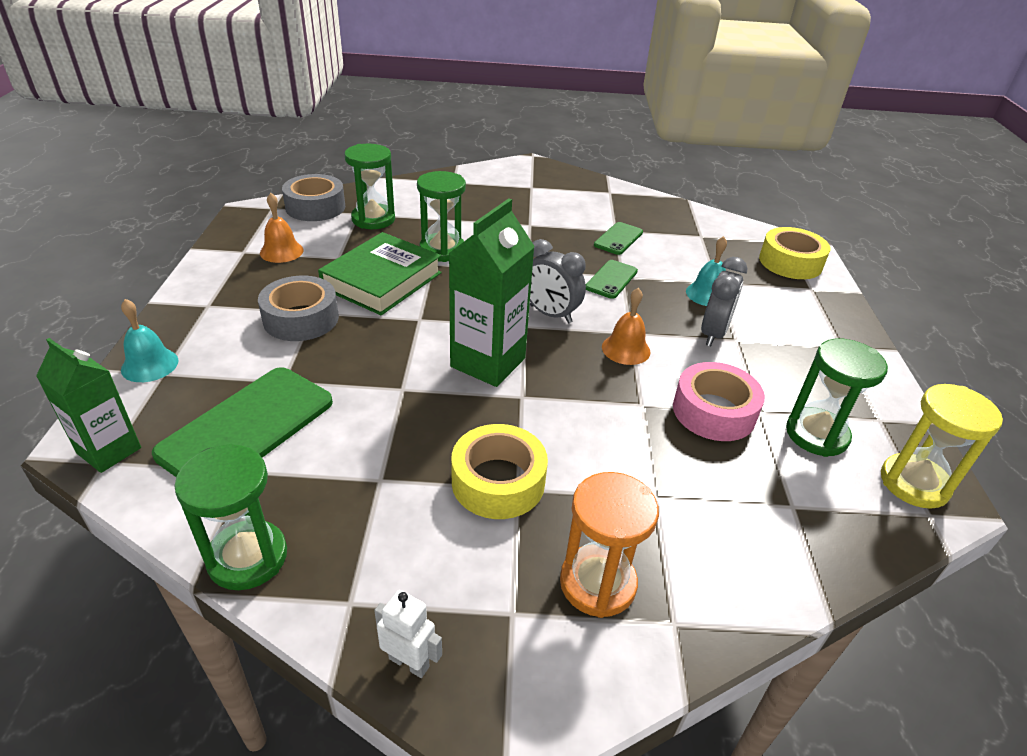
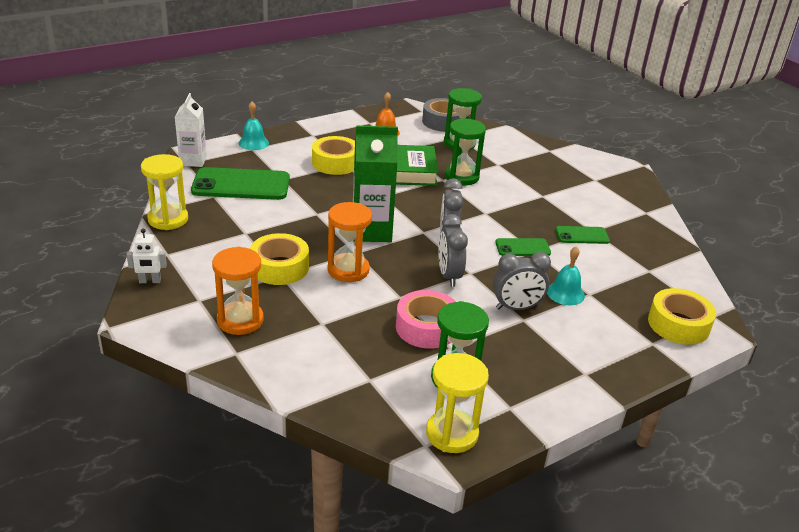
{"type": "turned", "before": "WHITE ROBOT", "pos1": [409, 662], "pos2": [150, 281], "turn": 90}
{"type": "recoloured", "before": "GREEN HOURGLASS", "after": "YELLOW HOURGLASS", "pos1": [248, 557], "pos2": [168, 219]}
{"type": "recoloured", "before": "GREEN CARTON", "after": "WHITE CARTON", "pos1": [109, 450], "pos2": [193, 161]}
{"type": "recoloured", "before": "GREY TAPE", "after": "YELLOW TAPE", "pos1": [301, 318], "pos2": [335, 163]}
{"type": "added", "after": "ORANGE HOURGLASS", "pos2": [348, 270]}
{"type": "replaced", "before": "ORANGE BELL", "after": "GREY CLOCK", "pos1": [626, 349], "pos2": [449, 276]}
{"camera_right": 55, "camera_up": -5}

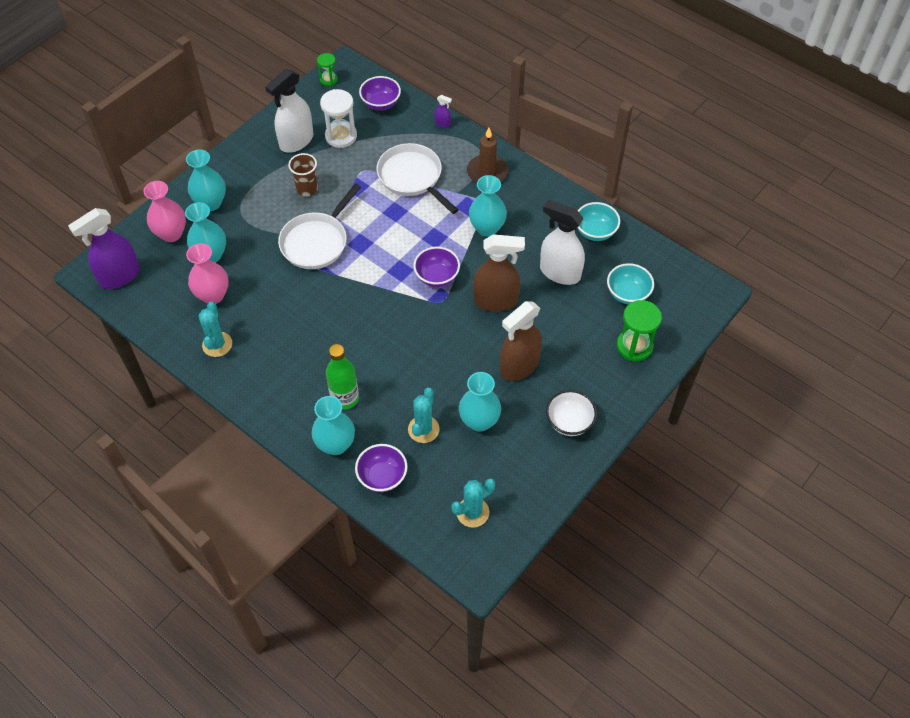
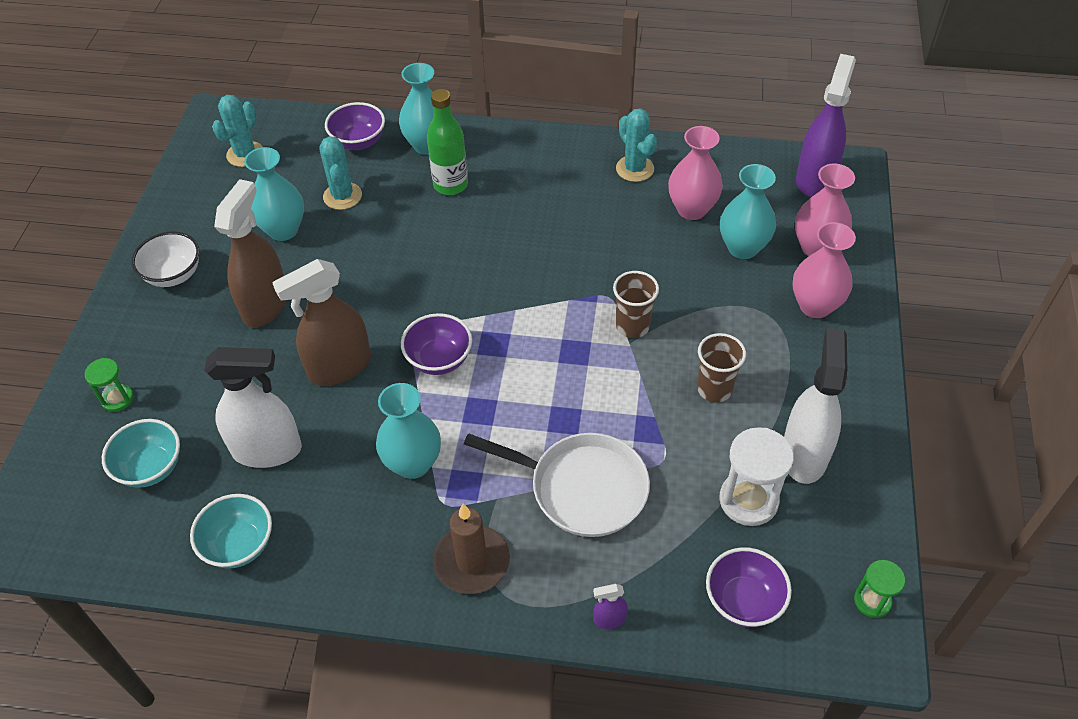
{"type": "resized", "before": "GREEN HOURGLASS", "pos1": [634, 346], "pos2": [117, 399], "scale": 0.58}
{"type": "replaced", "before": "WHITE PAN", "after": "BROWN CUP", "pos1": [316, 242], "pos2": [632, 326]}
{"type": "recoloured", "before": "TURQUOISE VASE", "after": "PINK VASE", "pos1": [211, 203], "pos2": [815, 306]}
{"camera_right": 150, "camera_up": -5}

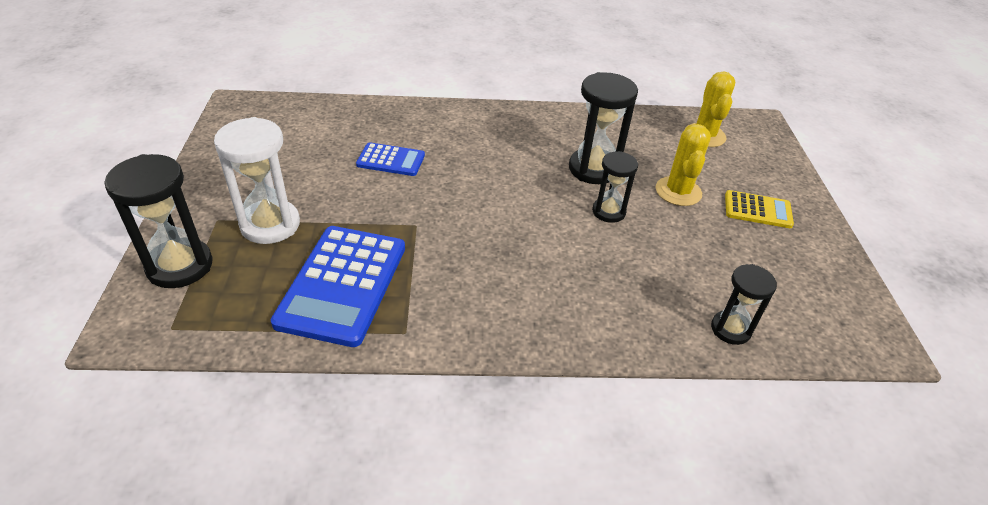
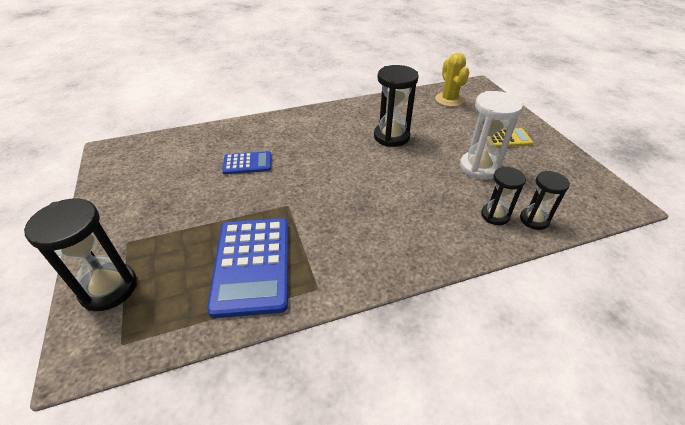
{"type": "moved", "before": "WHITE HOURGLASS", "pos1": [270, 224], "pos2": [479, 167]}
{"type": "moved", "before": "BLACK HOURGLASS", "pos1": [608, 211], "pos2": [495, 215]}
{"type": "removed", "before": "YELLOW CACTUS", "pos1": [678, 191]}
{"camera_right": -15, "camera_up": 0}

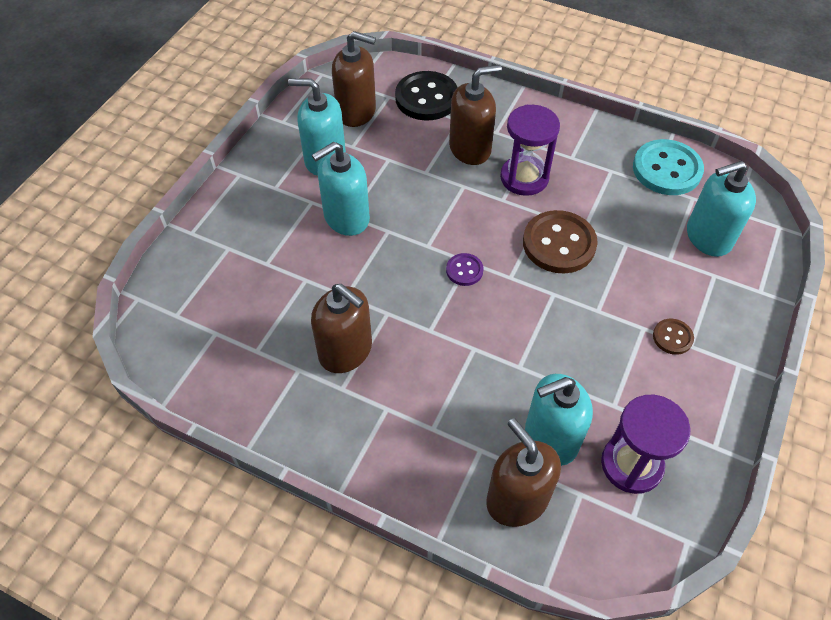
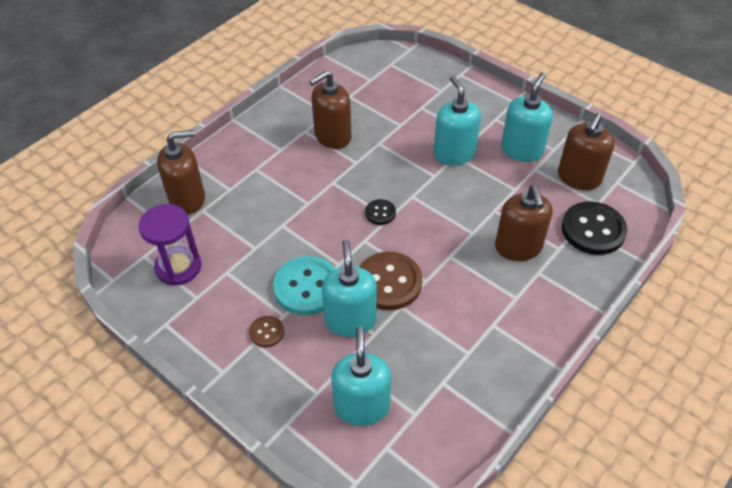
{"type": "moved", "before": "TURQUOISE BUTTON", "pos1": [666, 169], "pos2": [307, 287]}
{"type": "moved", "before": "TURQUOISE SOAP DISPENSER", "pos1": [550, 438], "pos2": [350, 320]}
{"type": "recoloured", "before": "PURPLE BUTTON", "after": "BLACK BUTTON", "pos1": [464, 270], "pos2": [380, 213]}
{"type": "removed", "before": "PURPLE HOURGLASS", "pos1": [524, 178]}
{"camera_right": 105, "camera_up": -5}

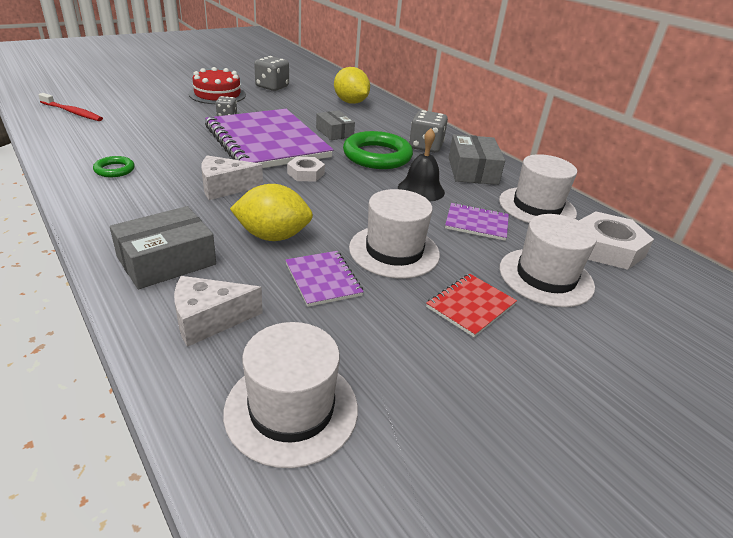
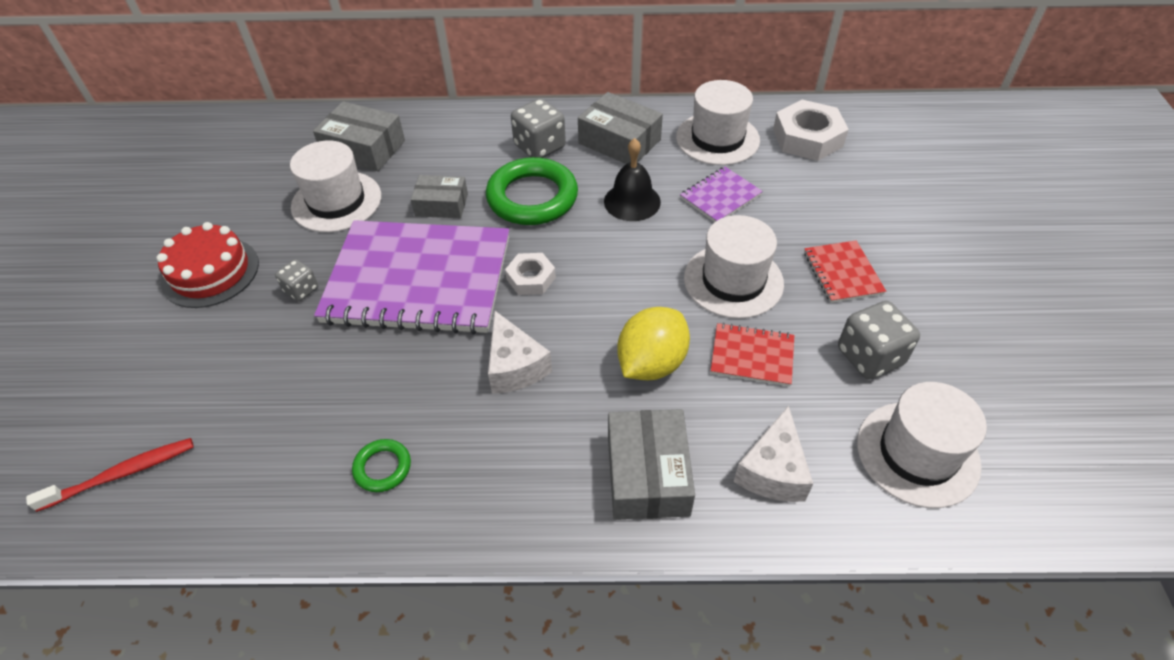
{"type": "moved", "before": "WHITE HAT", "pos1": [546, 277], "pos2": [336, 201]}
{"type": "replaced", "before": "YELLOW LEMON", "after": "GREY BOX", "pos1": [350, 102], "pos2": [364, 148]}
{"type": "turned", "before": "WHITE CHEESE", "pos1": [225, 187], "pos2": [514, 366], "turn": -45}
{"type": "recoloured", "before": "PURPLE NOTEBOOK", "after": "RED NOTEBOOK", "pos1": [323, 279], "pos2": [752, 356]}
{"type": "moved", "before": "GREY DICE", "pos1": [272, 87], "pos2": [870, 357]}
{"camera_right": -50, "camera_up": 15}

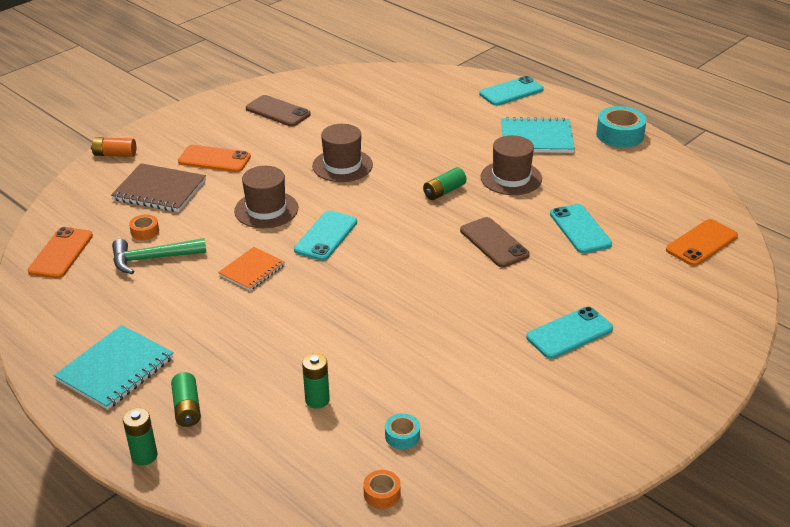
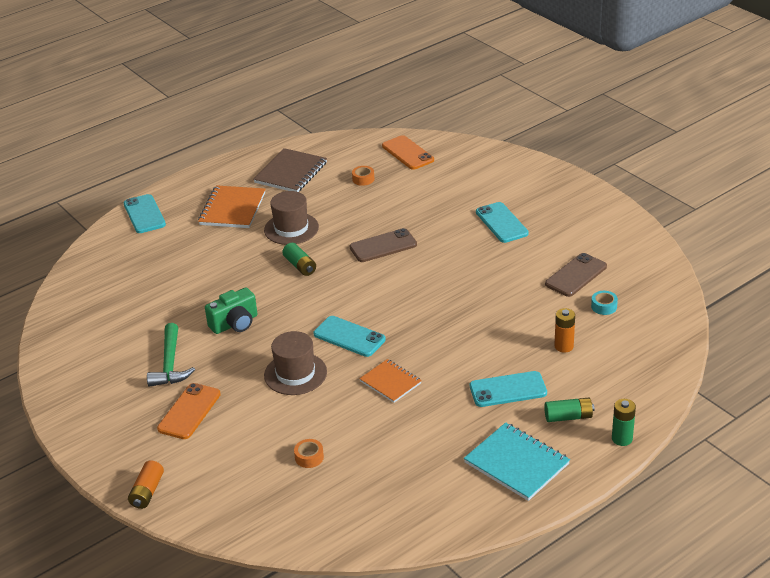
{"type": "moved", "before": "GREEN HAMMER", "pos1": [152, 259], "pos2": [170, 364]}
{"type": "recoloured", "before": "TURQUOISE NOTEBOOK", "after": "ORANGE NOTEBOOK", "pos1": [536, 138], "pos2": [232, 209]}
{"type": "replaced", "before": "BROWN HAT", "after": "GREEN CAMERA", "pos1": [342, 165], "pos2": [235, 323]}
{"type": "moved", "before": "BROWN NOTEBOOK", "pos1": [159, 190], "pos2": [291, 173]}
{"type": "moved", "before": "ORANGE TAPE", "pos1": [382, 494], "pos2": [363, 179]}
{"type": "moved", "before": "TURQUOISE PHONE", "pos1": [580, 229], "pos2": [508, 390]}
{"type": "moved", "before": "BROWN PHONE", "pos1": [278, 111], "pos2": [576, 275]}
{"type": "recoloured", "before": "GREEN BATTERY", "after": "ORANGE BATTERY", "pos1": [317, 400], "pos2": [564, 346]}
{"type": "removed", "before": "ORANGE PHONE", "pos1": [61, 253]}
{"type": "removed", "before": "TURQUOISE TAPE", "pos1": [620, 135]}
{"camera_right": -80, "camera_up": 0}

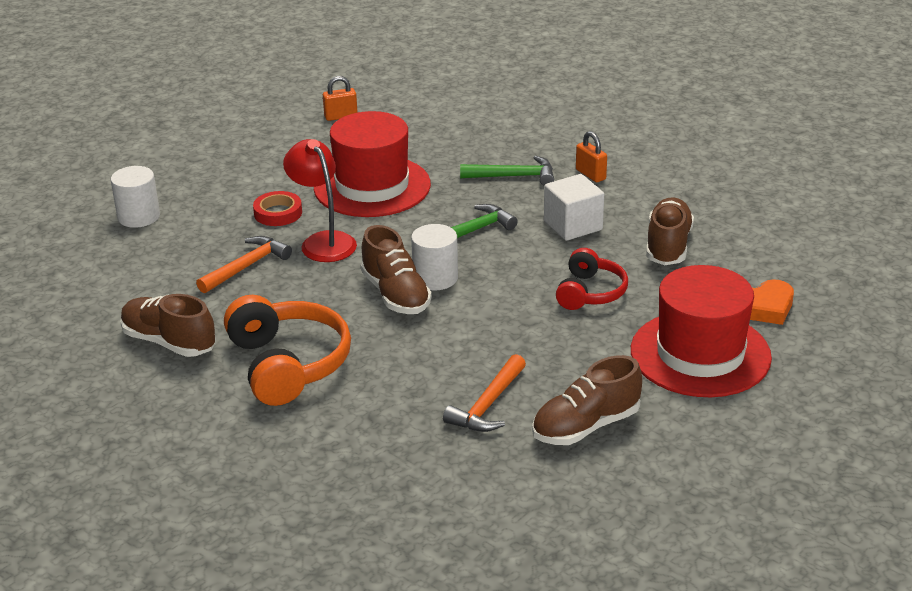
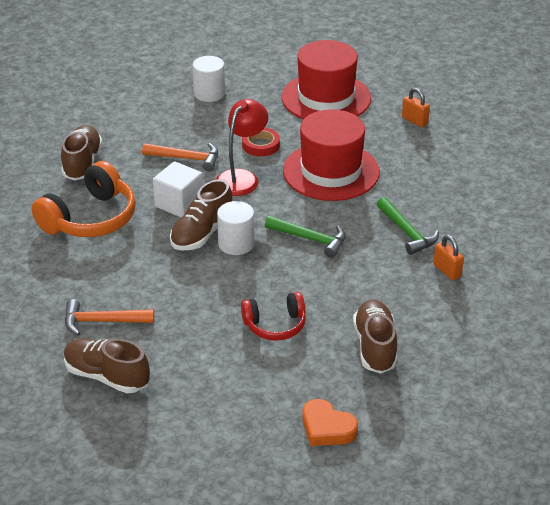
{"type": "moved", "before": "WHITE CUBE", "pos1": [573, 225], "pos2": [179, 203]}
{"type": "moved", "before": "RED HAT", "pos1": [700, 354], "pos2": [326, 98]}
{"type": "turned", "before": "BROWN SHOE", "pos1": [668, 246], "pos2": [375, 346], "turn": -75}
{"type": "turned", "before": "ORANGE PADLOCK", "pos1": [590, 174], "pos2": [447, 271], "turn": -60}
{"camera_right": 60, "camera_up": 5}

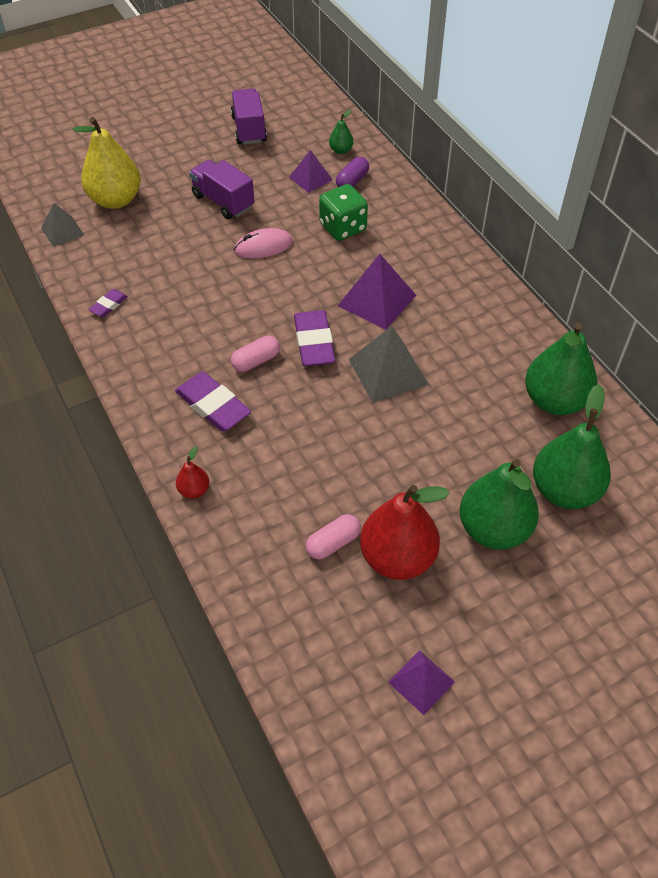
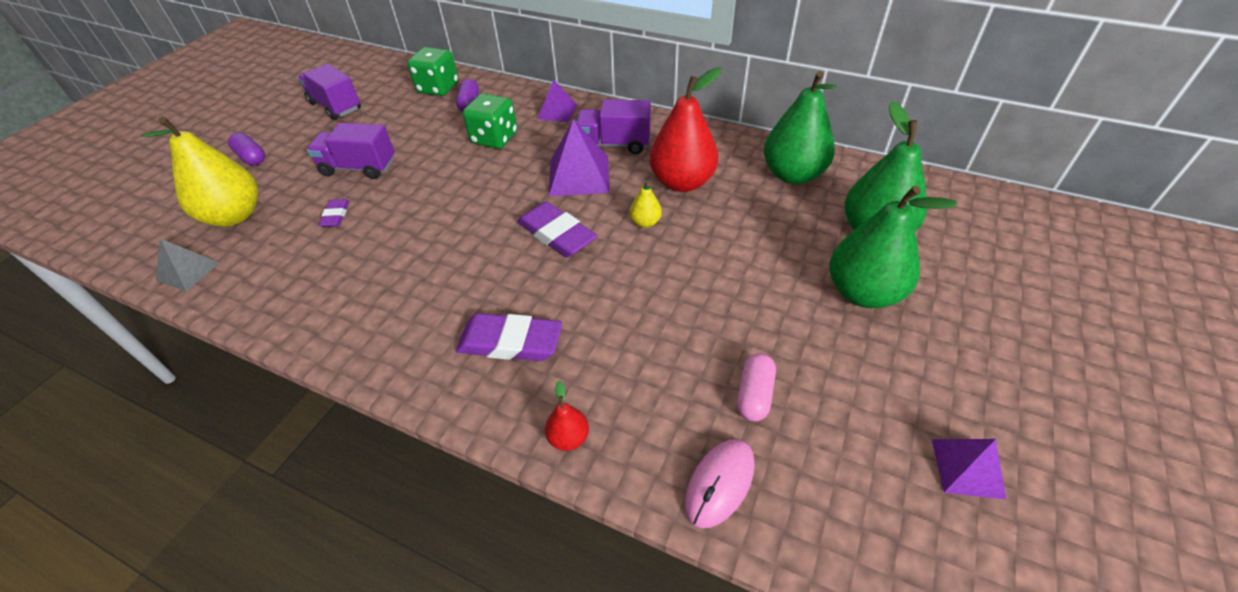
{"type": "added", "after": "PURPLE CAPSULE", "pos2": [251, 157]}
{"type": "moved", "before": "PURPLE ERASER", "pos1": [109, 305], "pos2": [336, 215]}
{"type": "replaced", "before": "GREEN PEAR", "after": "GREEN DICE", "pos1": [341, 150], "pos2": [438, 88]}
{"type": "moved", "before": "PURPLE PYRAMID", "pos1": [310, 178], "pos2": [557, 112]}
{"type": "added", "after": "PURPLE TRUCK", "pos2": [614, 144]}
{"type": "replaced", "before": "GREY PYRAMID", "after": "YELLOW PEAR", "pos1": [388, 371], "pos2": [645, 222]}
{"type": "moved", "before": "RED PEAR", "pos1": [397, 558], "pos2": [682, 182]}
{"type": "moved", "before": "PINK MOUSE", "pos1": [263, 246], "pos2": [719, 483]}
{"type": "removed", "before": "PINK CAPSULE", "pos1": [256, 361]}
{"camera_right": -35, "camera_up": -5}

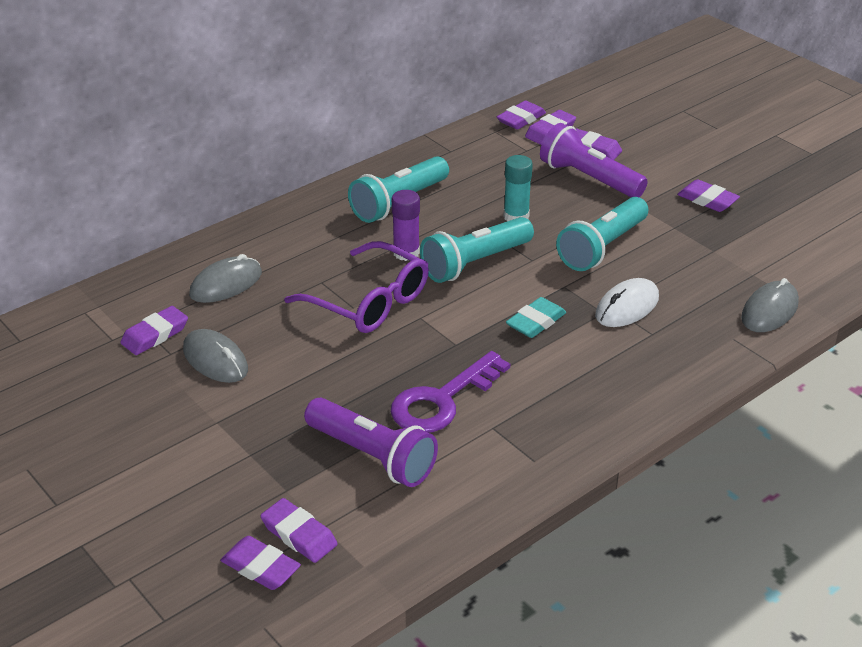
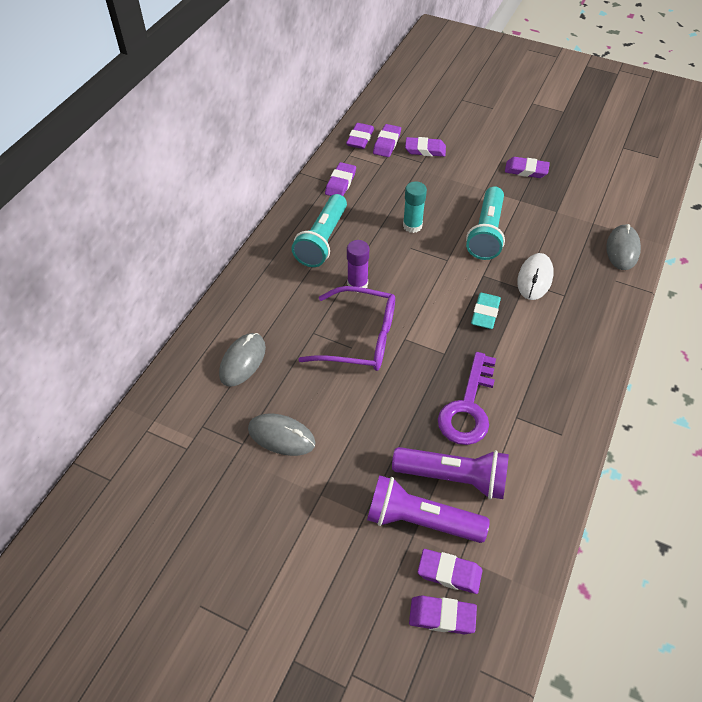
{"type": "moved", "before": "PURPLE ERASER", "pos1": [155, 335], "pos2": [340, 183]}
{"type": "moved", "before": "PURPLE FLASHLIGHT", "pos1": [589, 178], "pos2": [420, 520]}
{"type": "removed", "before": "TURQUOISE FLASHLIGHT", "pos1": [474, 263]}
{"camera_right": -25, "camera_up": 15}

